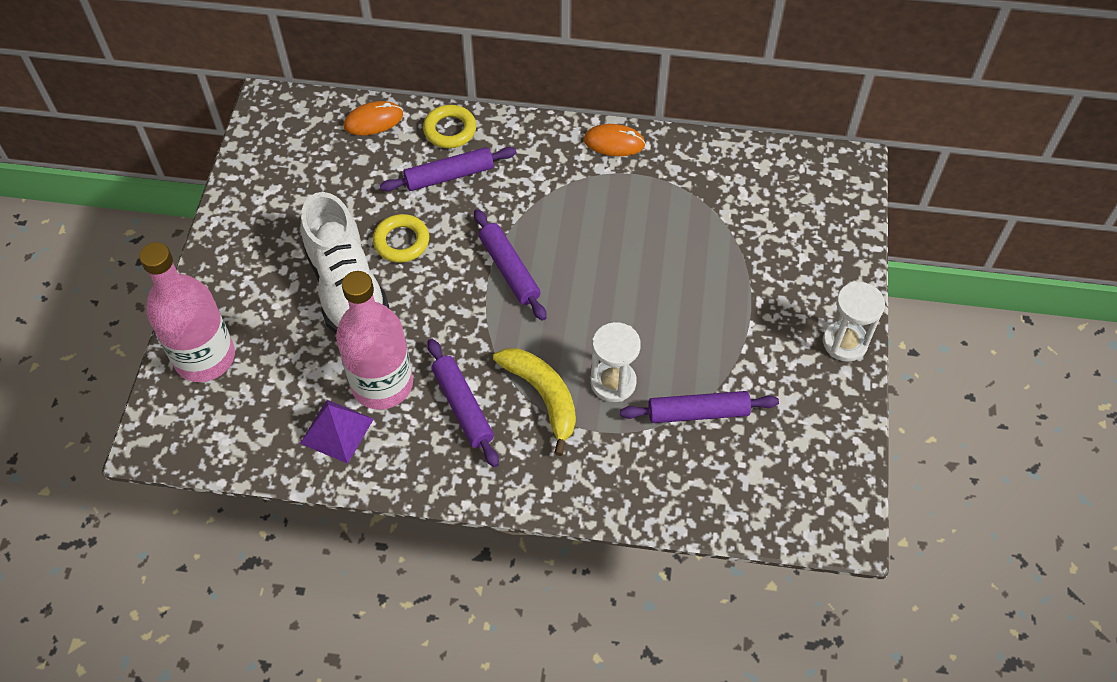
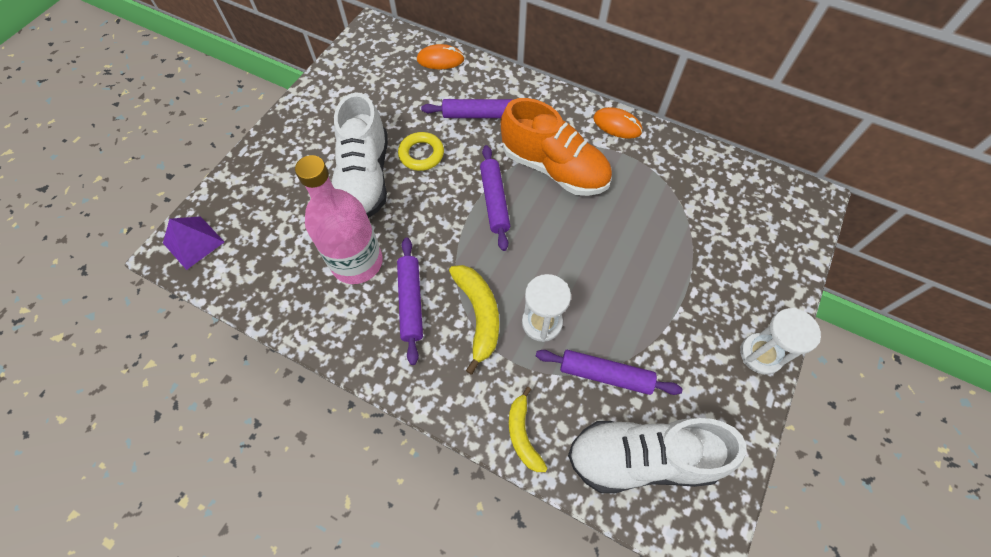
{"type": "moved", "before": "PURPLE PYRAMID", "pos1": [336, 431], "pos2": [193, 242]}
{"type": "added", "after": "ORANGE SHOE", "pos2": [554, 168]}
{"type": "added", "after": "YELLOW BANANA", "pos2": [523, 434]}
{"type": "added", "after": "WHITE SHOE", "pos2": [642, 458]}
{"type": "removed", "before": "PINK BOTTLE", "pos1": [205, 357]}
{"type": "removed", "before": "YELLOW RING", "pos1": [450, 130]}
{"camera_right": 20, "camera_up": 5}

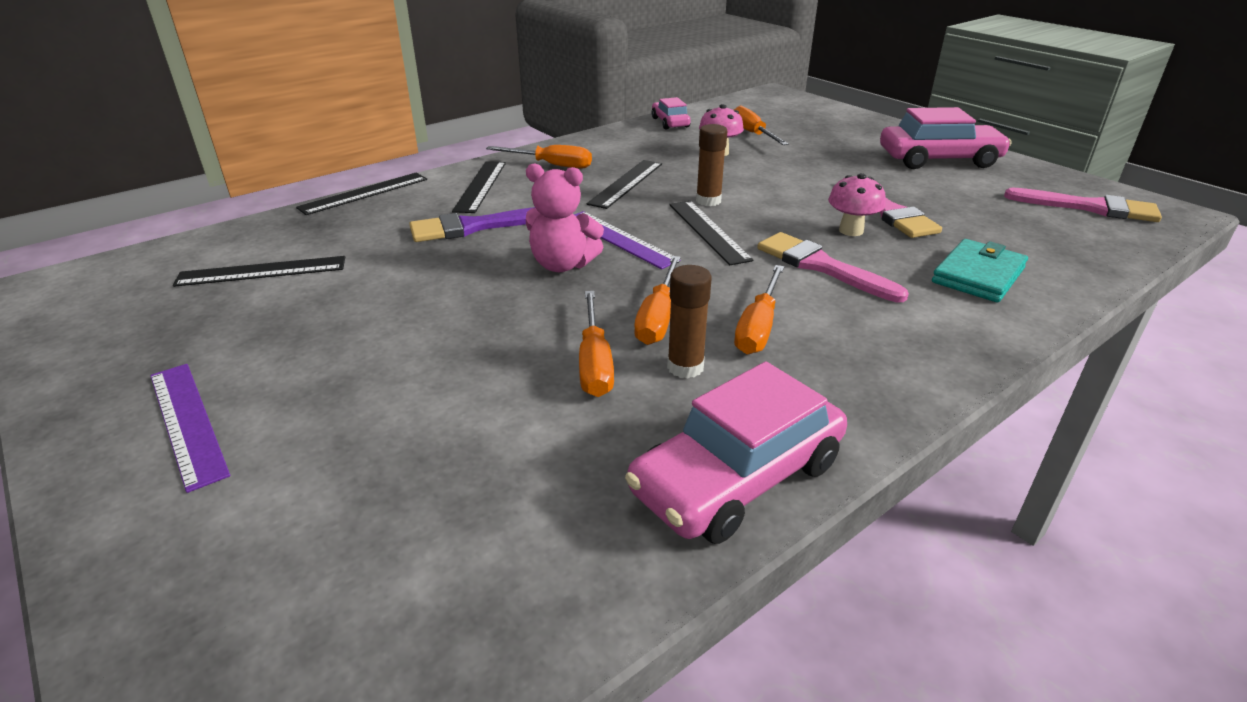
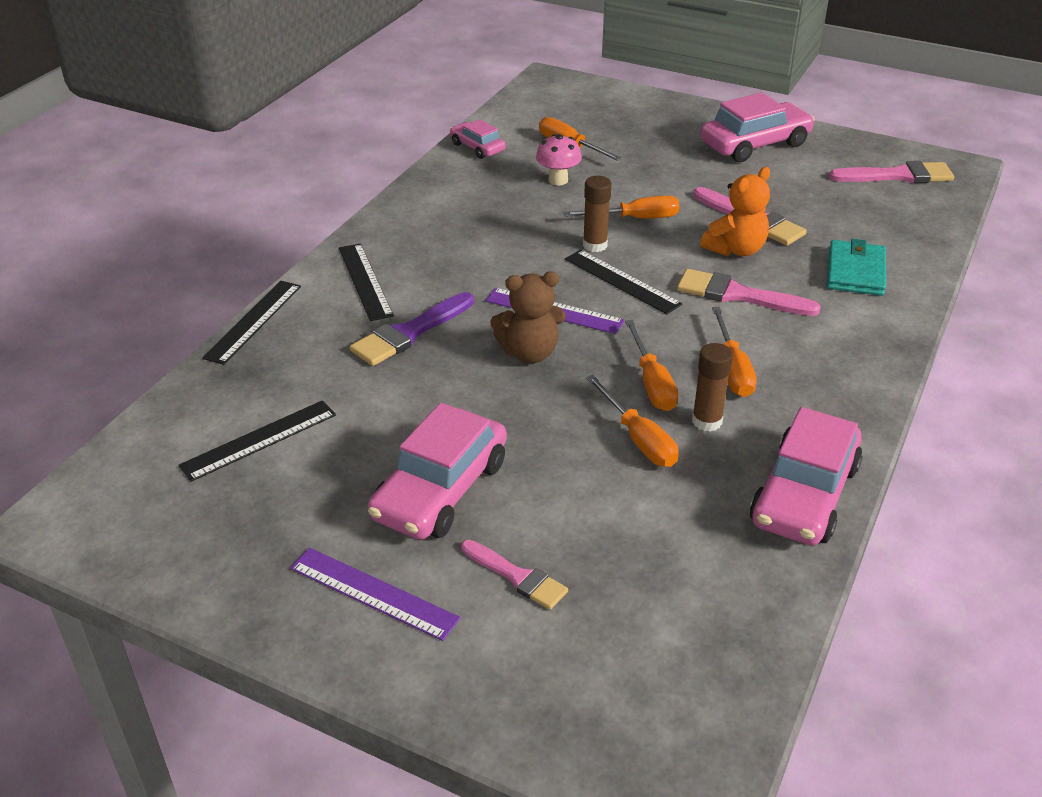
{"type": "added", "after": "PINK CAR", "pos2": [440, 490]}
{"type": "added", "after": "PINK BRUSH", "pos2": [517, 576]}
{"type": "recoloured", "before": "PINK TEDDY BEAR", "after": "BROWN TEDDY BEAR", "pos1": [562, 265], "pos2": [529, 353]}
{"type": "moved", "before": "ORANGE SCREWDRIVER", "pos1": [552, 165], "pos2": [635, 219]}
{"type": "replaced", "before": "PINK MUSHROOM", "after": "ORANGE TEDDY BEAR", "pos1": [851, 230], "pos2": [735, 249]}
{"type": "removed", "before": "BLACK RULER", "pos1": [626, 183]}
{"camera_right": -25, "camera_up": 5}

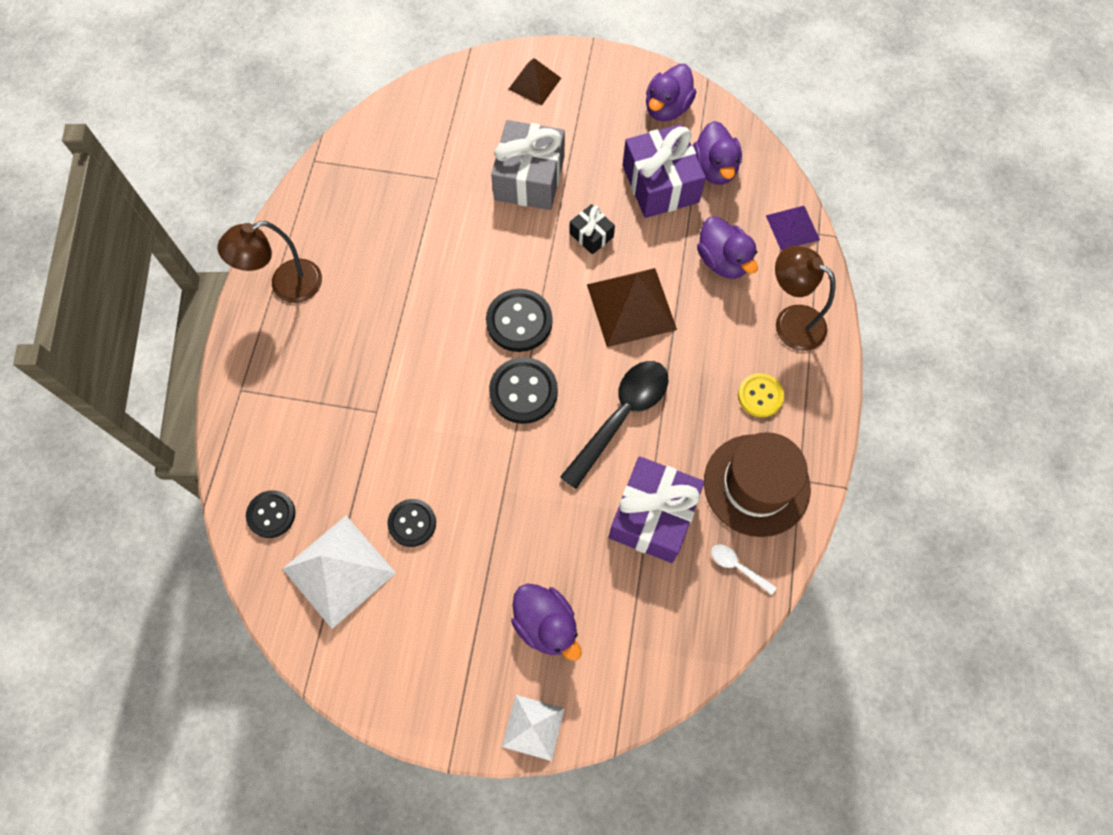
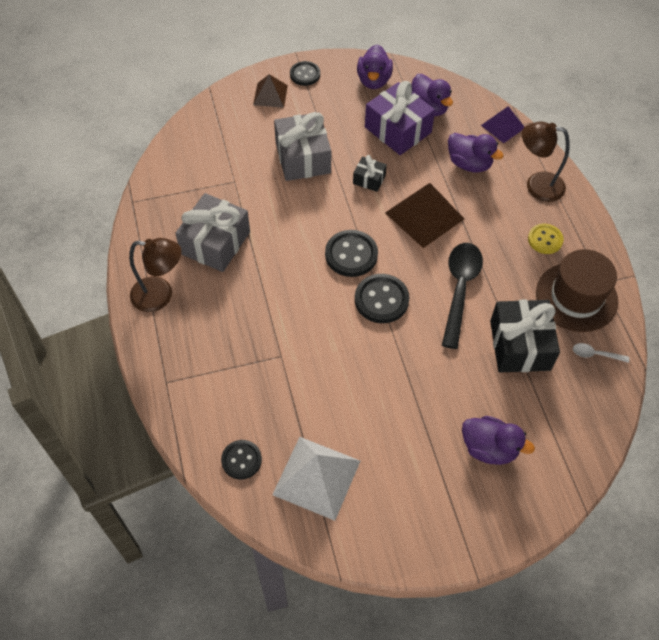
{"type": "turned", "before": "BROWN LAMP", "pos1": [286, 286], "pos2": [160, 295], "turn": -120}
{"type": "added", "after": "GREY GIFT", "pos2": [215, 243]}
{"type": "moved", "before": "BLACK BUTTON", "pos1": [412, 523], "pos2": [305, 74]}
{"type": "recoloured", "before": "PURPLE GIFT", "after": "BLACK GIFT", "pos1": [653, 516], "pos2": [520, 345]}
{"type": "removed", "before": "WHITE PYRAMID", "pos1": [533, 727]}
{"camera_right": -25, "camera_up": -10}

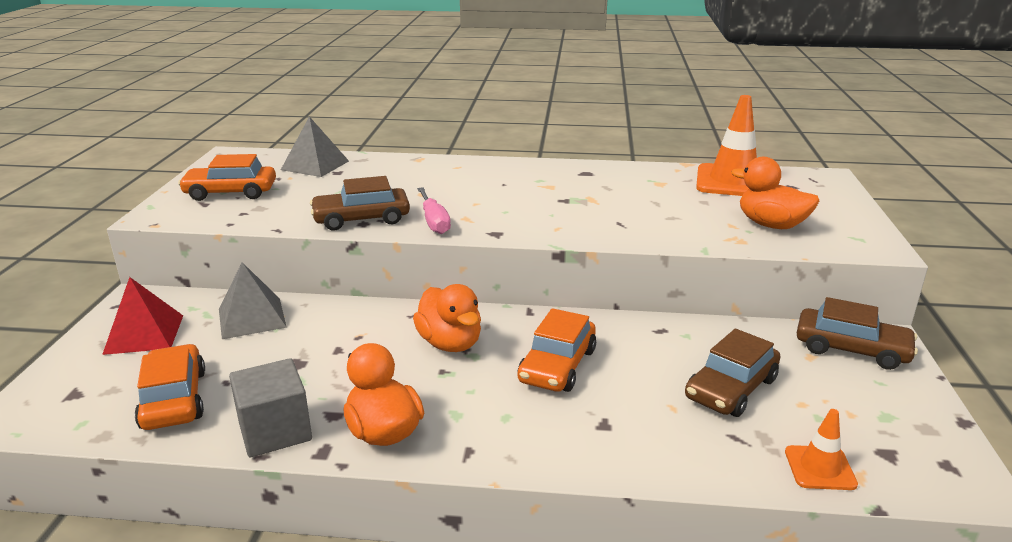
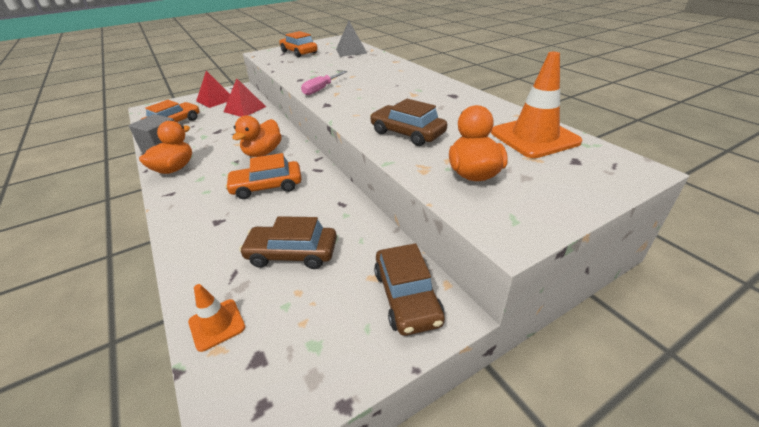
{"type": "recoloured", "before": "GREY PYRAMID", "after": "RED PYRAMID", "pos1": [252, 318], "pos2": [245, 109]}
{"type": "moved", "before": "BROWN CAR", "pos1": [361, 219], "pos2": [407, 133]}
{"camera_right": 55, "camera_up": 10}

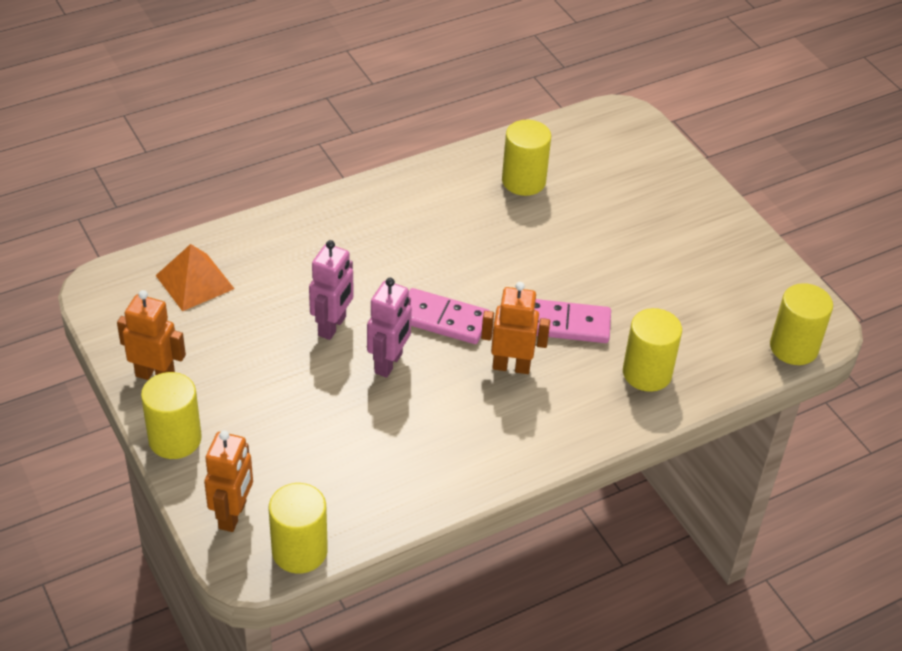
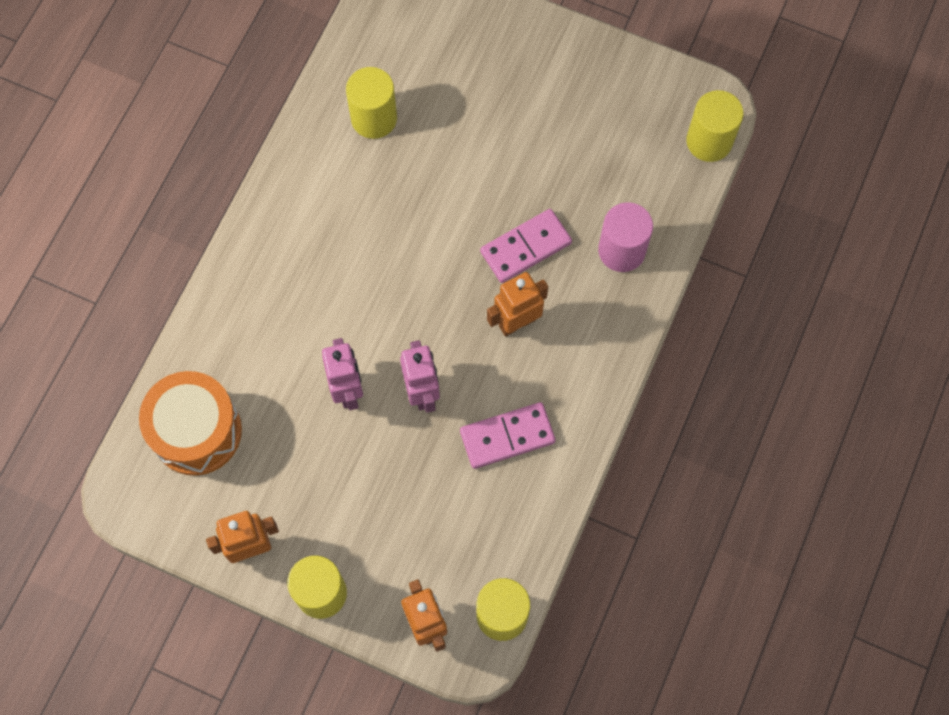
{"type": "replaced", "before": "ORANGE PYRAMID", "after": "ORANGE DRUM", "pos1": [195, 282], "pos2": [196, 431]}
{"type": "moved", "before": "PINK DOMINO", "pos1": [443, 319], "pos2": [507, 437]}
{"type": "recoloured", "before": "YELLOW CYLINDER", "after": "PINK CYLINDER", "pos1": [647, 373], "pos2": [621, 250]}
{"camera_right": -35, "camera_up": 25}

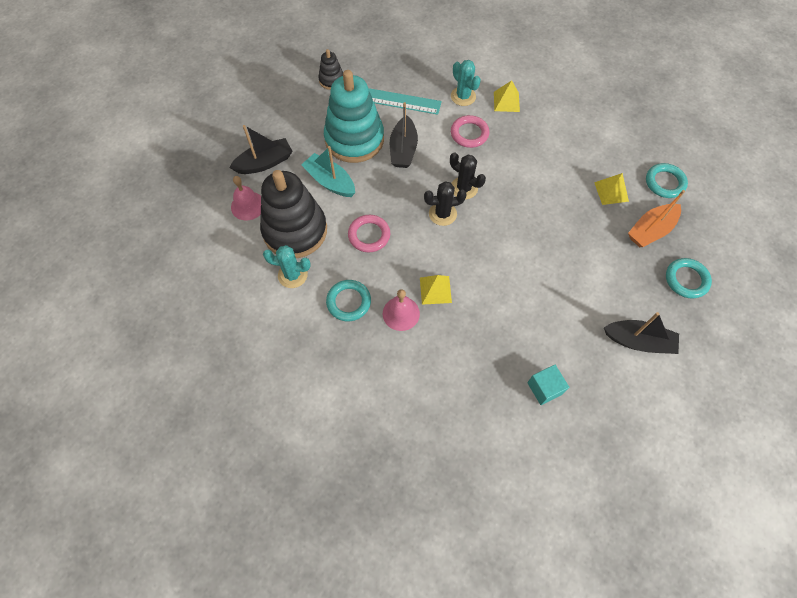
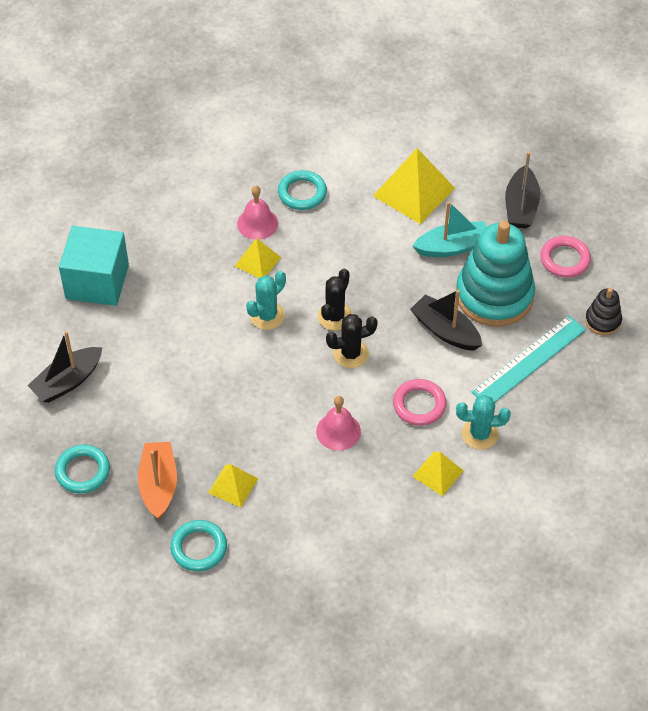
{"type": "resized", "before": "TURQUOISE CUBE", "pos1": [544, 388], "pos2": [97, 282], "scale": 1.92}
{"type": "moved", "before": "TURQUOISE CACTUS", "pos1": [292, 275], "pos2": [267, 316]}
{"type": "moved", "before": "PINK BELL", "pos1": [248, 206], "pos2": [338, 431]}
{"type": "replaced", "before": "BLACK STACKING TOY", "after": "YELLOW PYRAMID", "pos1": [295, 231], "pos2": [414, 192]}
{"type": "moved", "before": "PINK RING", "pos1": [369, 235], "pos2": [565, 259]}
{"camera_right": 125, "camera_up": -10}

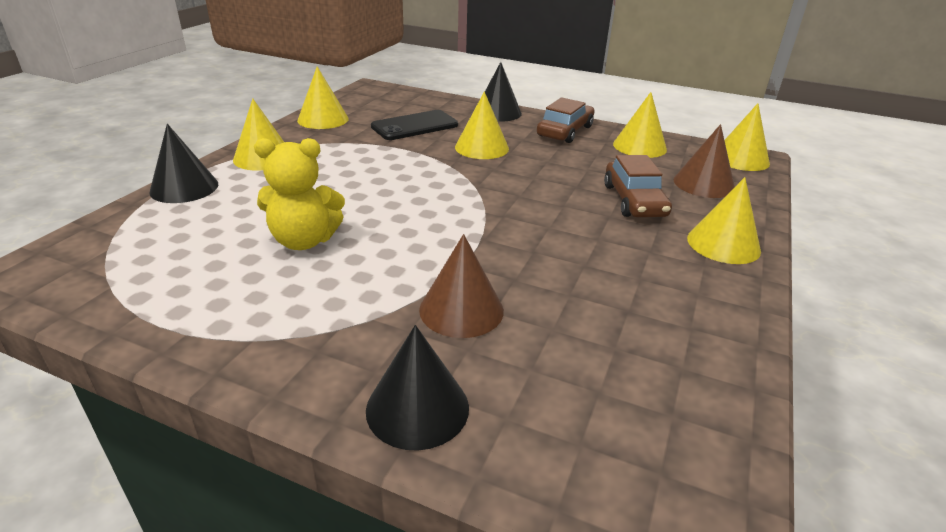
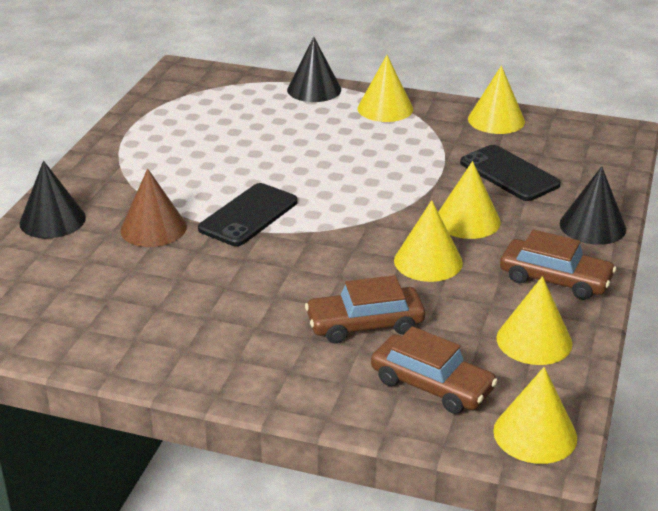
{"type": "added", "after": "BLACK PHONE", "pos2": [248, 215]}
{"type": "replaced", "before": "BROWN CONE", "after": "BROWN CAR", "pos1": [704, 184], "pos2": [431, 385]}
{"type": "moved", "before": "YELLOW CONE", "pos1": [723, 244], "pos2": [428, 261]}
{"type": "removed", "before": "YELLOW TEDDY BEAR", "pos1": [304, 241]}
{"camera_right": 85, "camera_up": 0}

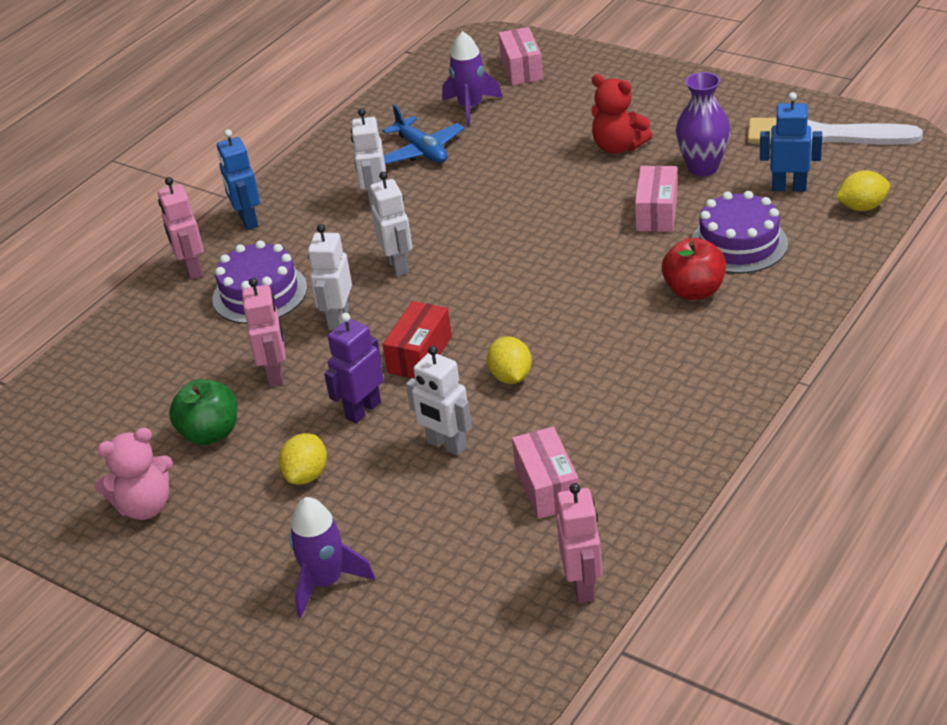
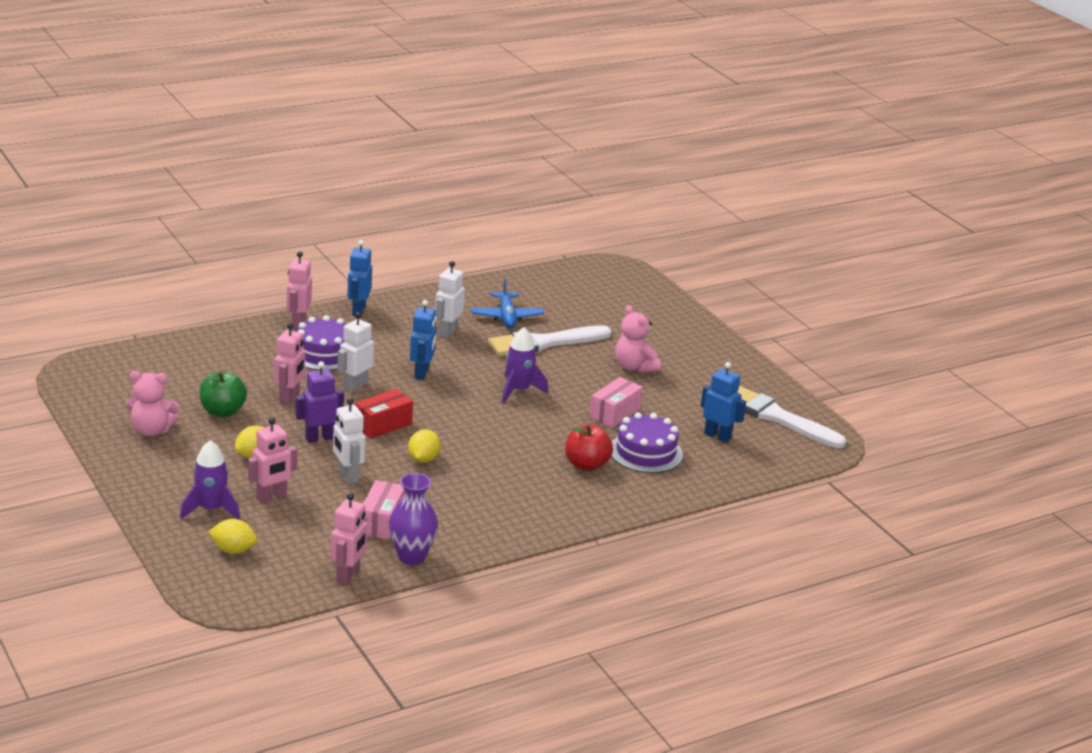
{"type": "moved", "before": "YELLOW LEMON", "pos1": [862, 207], "pos2": [233, 550]}
{"type": "added", "after": "PINK ROBOT", "pos2": [271, 497]}
{"type": "moved", "before": "PURPLE VASE", "pos1": [703, 168], "pos2": [411, 557]}
{"type": "recoloured", "before": "WHITE ROBOT", "after": "BLUE ROBOT", "pos1": [398, 265], "pos2": [422, 373]}
{"type": "added", "after": "WHITE BRUSH", "pos2": [544, 343]}
{"type": "moved", "before": "PURPLE ROCKET", "pos1": [471, 107], "pos2": [518, 391]}
{"type": "recoloured", "before": "RED TEDDY BEAR", "after": "PINK TEDDY BEAR", "pos1": [618, 147], "pos2": [634, 367]}
{"type": "removed", "before": "PINK BOX", "pos1": [521, 69]}
{"camera_right": 20, "camera_up": -10}

